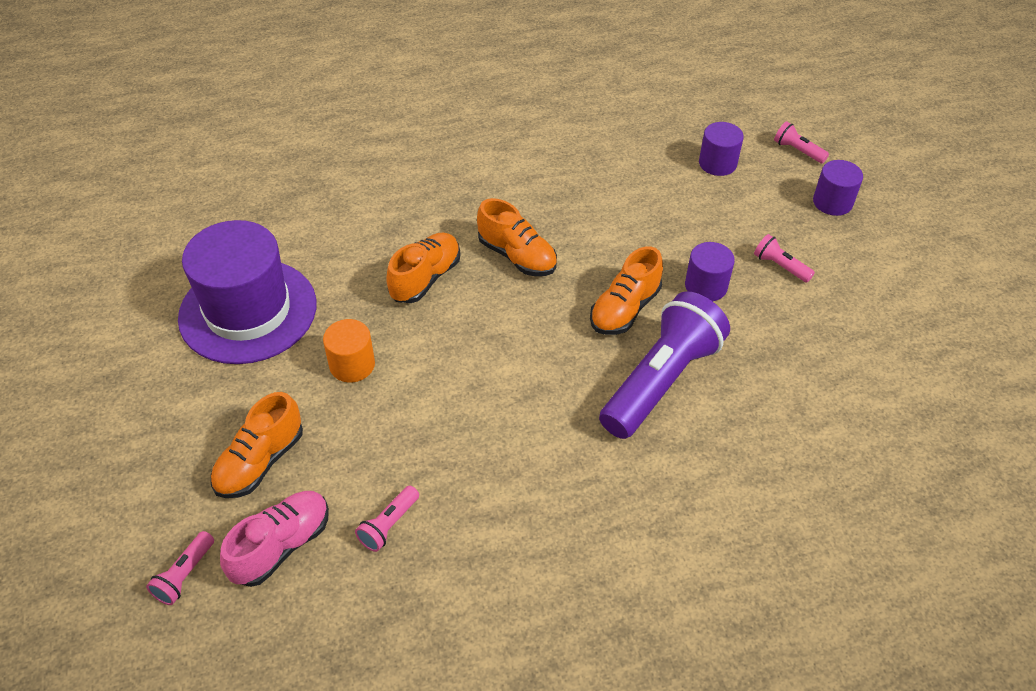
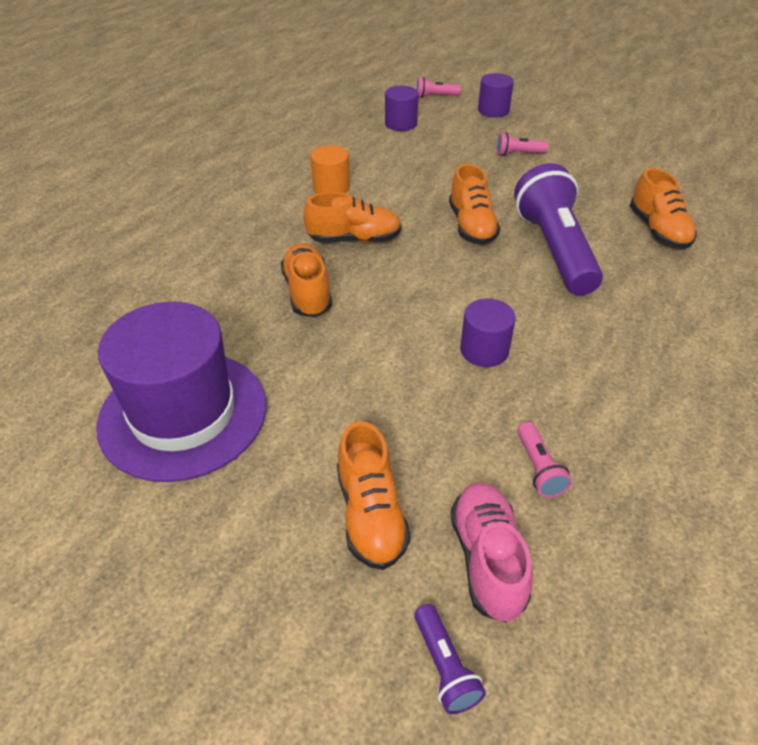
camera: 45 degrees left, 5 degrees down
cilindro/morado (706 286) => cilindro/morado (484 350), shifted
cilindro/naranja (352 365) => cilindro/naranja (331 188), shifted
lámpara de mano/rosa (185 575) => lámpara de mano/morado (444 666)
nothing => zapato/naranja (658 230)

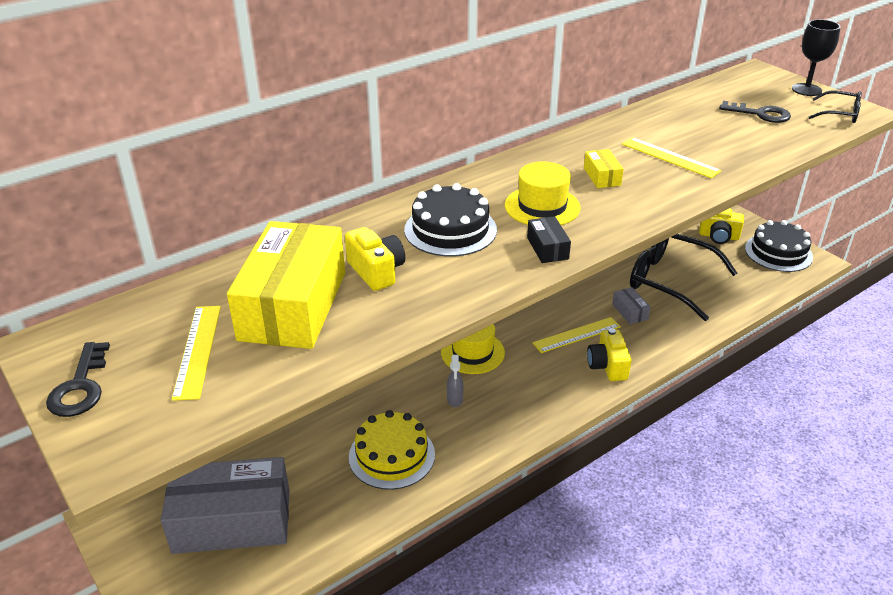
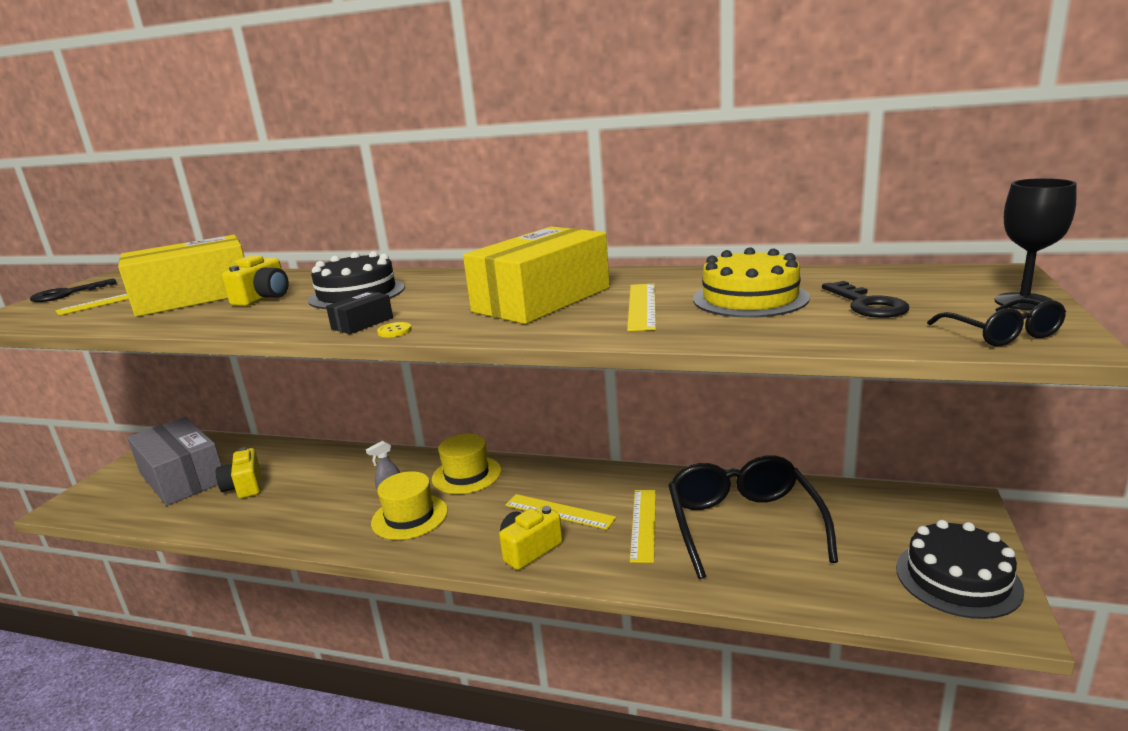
camera: 55 degrees right, 15 degrees down
caja/amarillo (602 176) => caja/amarillo (541 299), x2.44
sombrero/amarillo (542 206) => sombrero/amarillo (409 517), shifted
cámara/amarillo (718 236) => cámara/amarillo (244 487), shifted
caja/gris (630 312) => regla/amarillo (643 524)
tarta/amarillo (391 455) => tarta/amarillo (750 298), shifted
nothing => botón/amarillo (394 331)

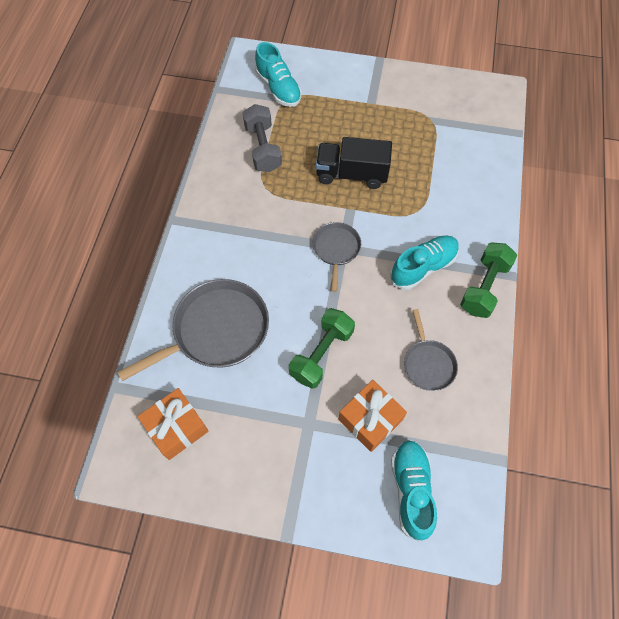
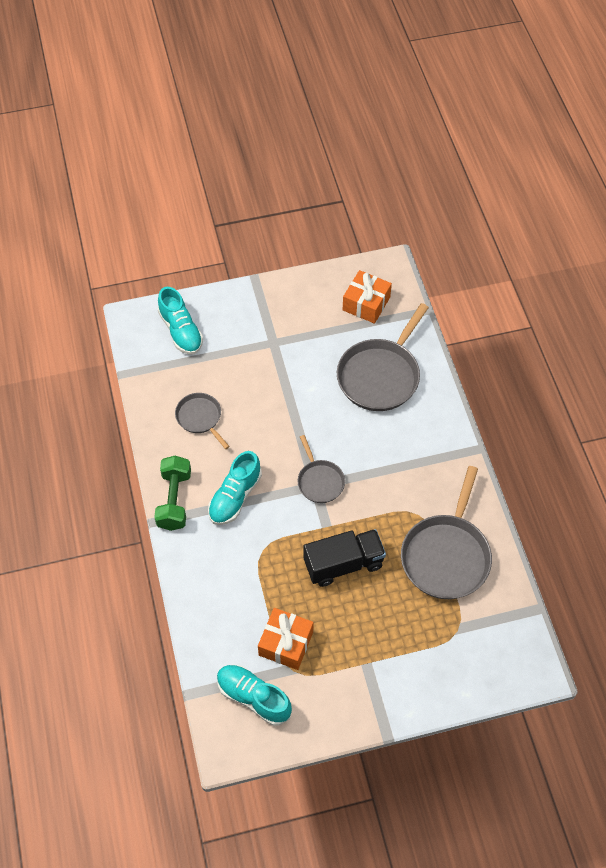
camera: 155 degrees right, 5 degrees down
zapato/turquesa (278 88) => zapato/turquesa (253 697), shifted
mancuerna/gris (263 148) => sartén/gris (446 556)
mancuerna/verde (321 354) => nothing
regalo/naranja (370 419) => regalo/naranja (286 643), shifted

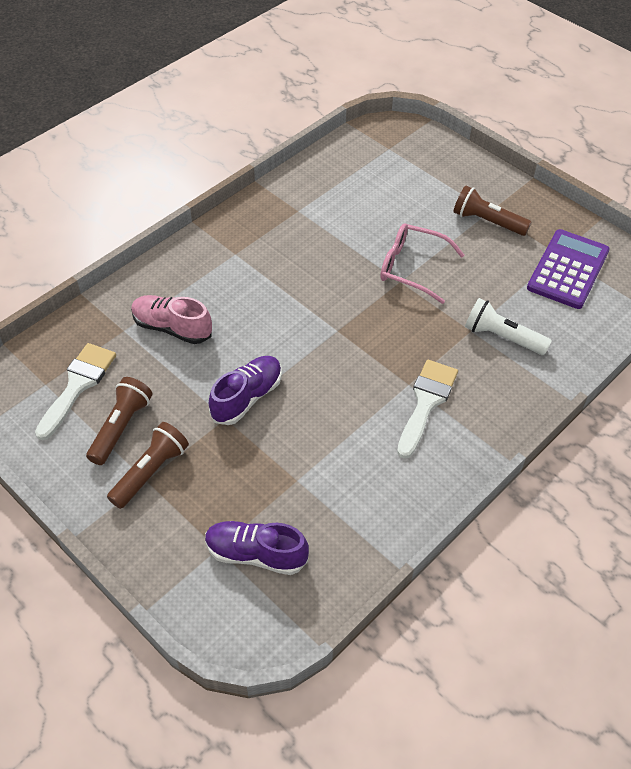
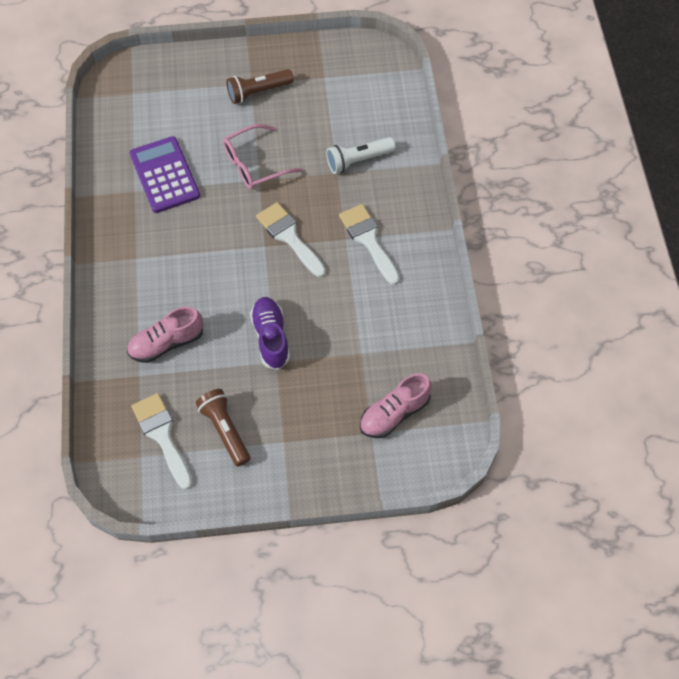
camera: 50 degrees left, 10 degrees up
calculadora/morado (568 269) => calculadora/morado (165 175), shifted
lámpara de mano/marrón (150 472) => nothing
zapato/morado (256 554) => zapato/rosa (394 413)
nothing => pincel/blanco (289 236)

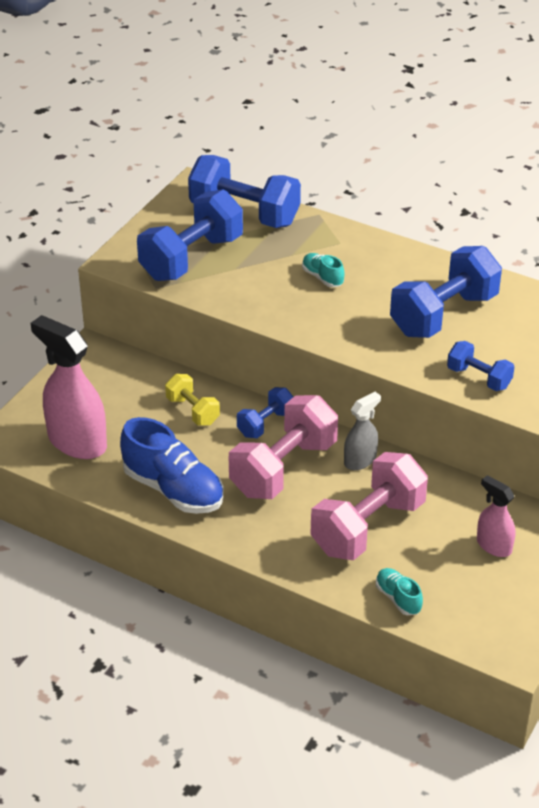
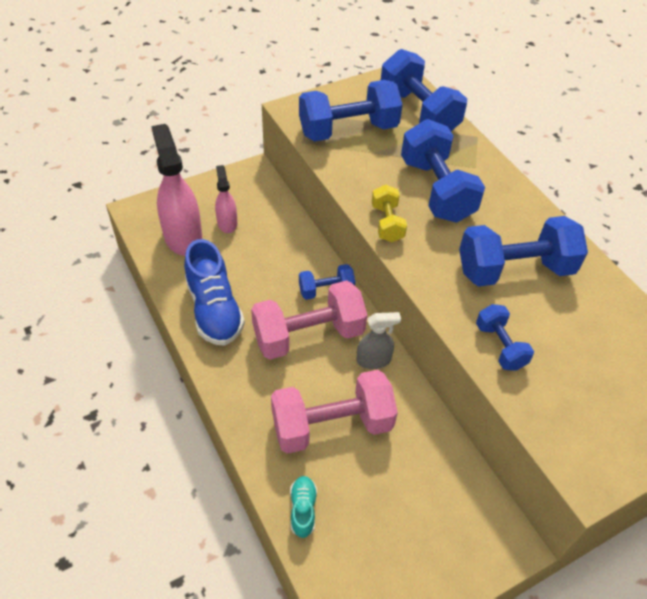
camera: 30 degrees right, 10 degrees up
zapato/turquesa (322 277) => mancuerna/azul (436 190)
mancuerna/amarillo (193 411) => mancuerna/amarillo (387 223), shifted
pulverizador/rosa (493 545) => pulverizador/rosa (227 223), shifted

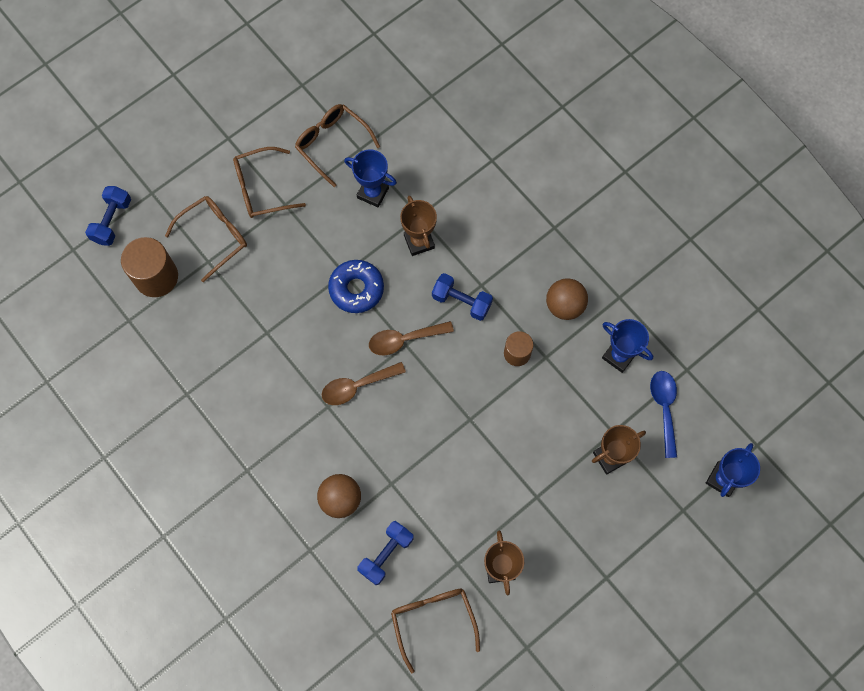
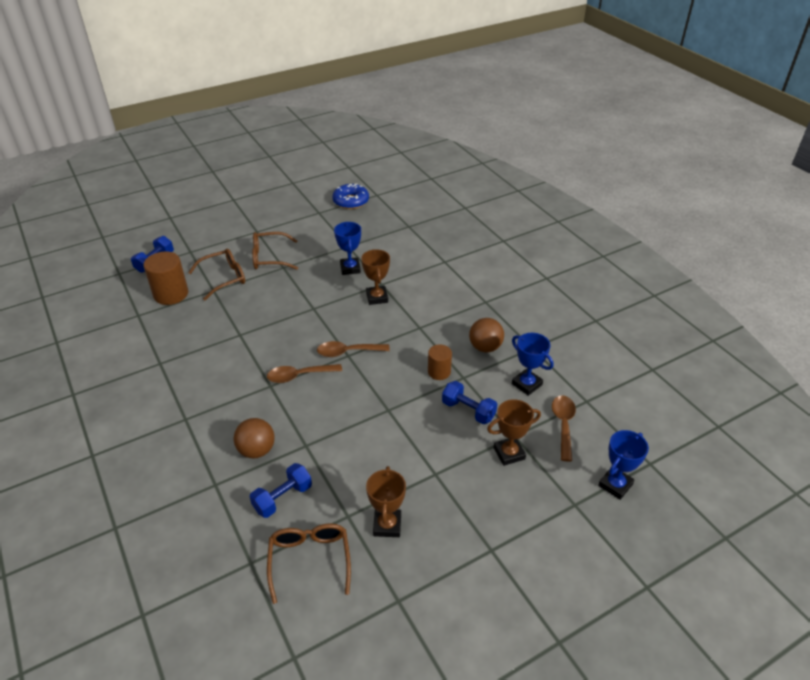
camera: 10 degrees right, 30 degrees down
gafas/marrón (332 144) => nothing
trofeo/azul (373 193) => trofeo/azul (350 268), 45 degrees clockwise
rosquilla/azul (356 289) => rosquilla/azul (351 201), shifted
mancuerna/azul (461 301) => mancuerna/azul (468 410), shifted
cuchara/azul (664 408) => cuchara/marrón (563 425)

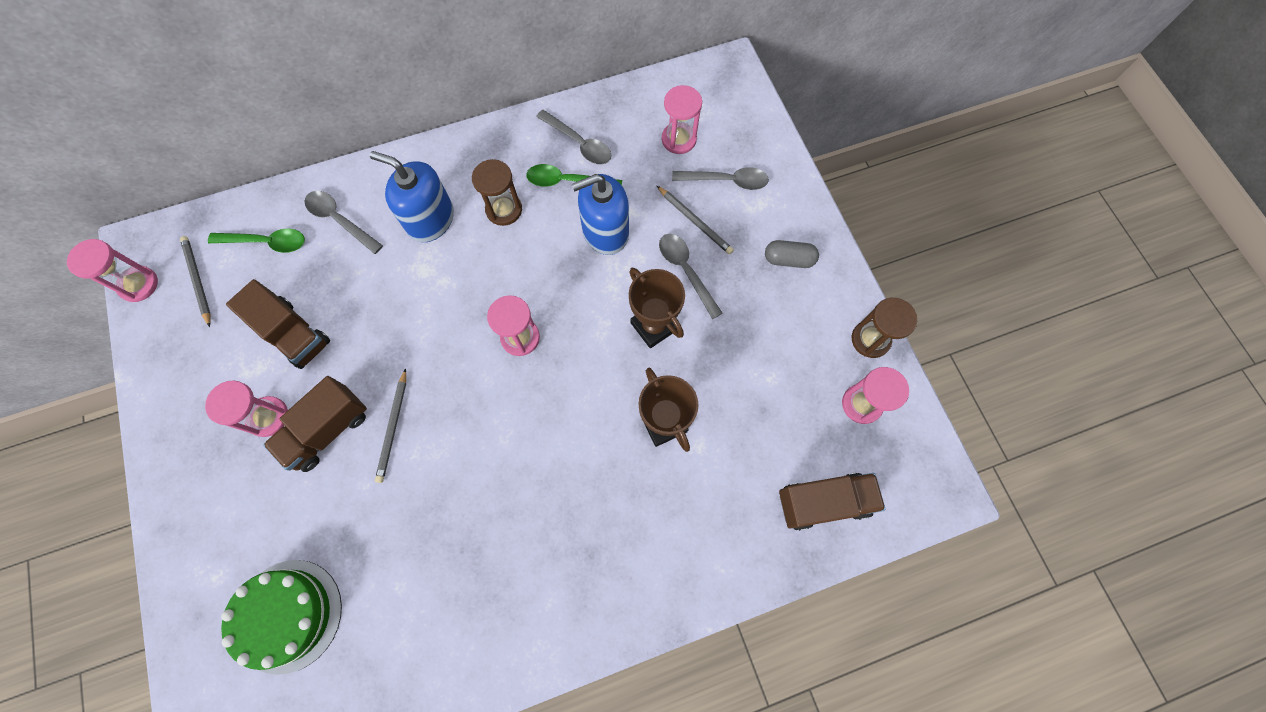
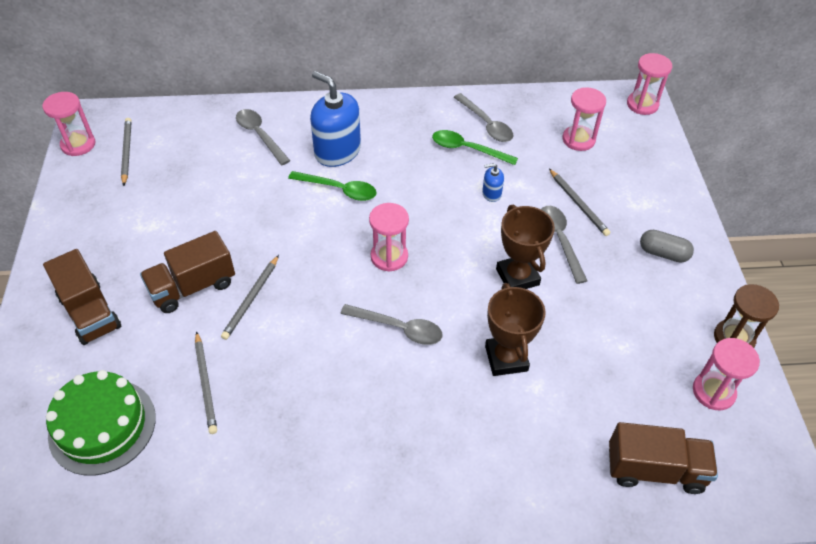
camera: 15 degrees right, 20 degrees down
reloj de arena/marrón (504 210) => nothing
cuchara/gris (726 181) => cuchara/gris (398 328), shifted
dispensador de jabón/azul (605 232) => dispensador de jabón/azul (491 194), x0.45
cuchara/verde (266 242) => cuchara/verde (339 189), shifted
camión/marrón (294 334) => camión/marrón (90 312), shifted
reloj de arena/rosa (268 417) => reloj de arena/rosa (642 104), shifted
nothing => lápiz/gris (206 384)

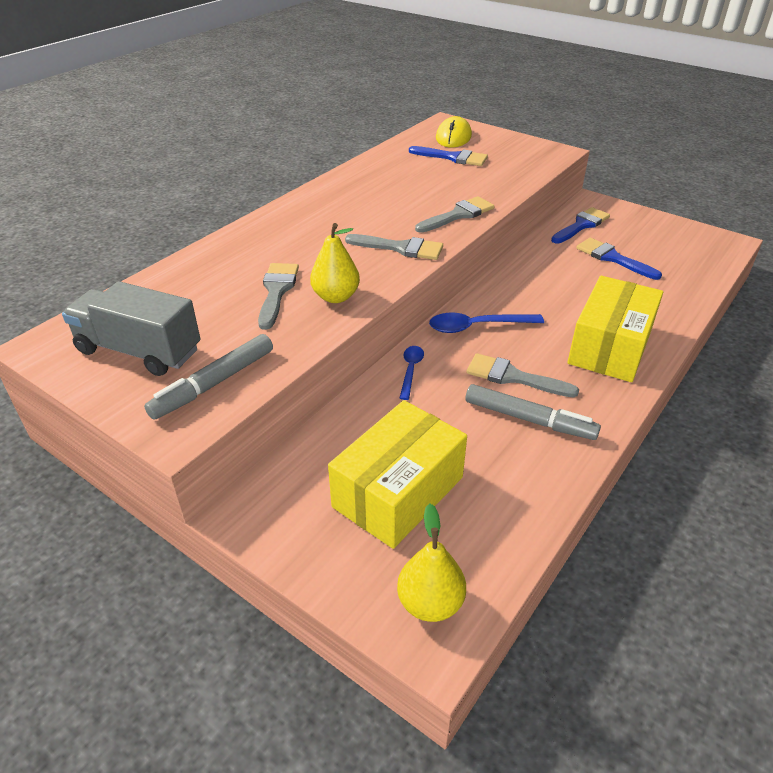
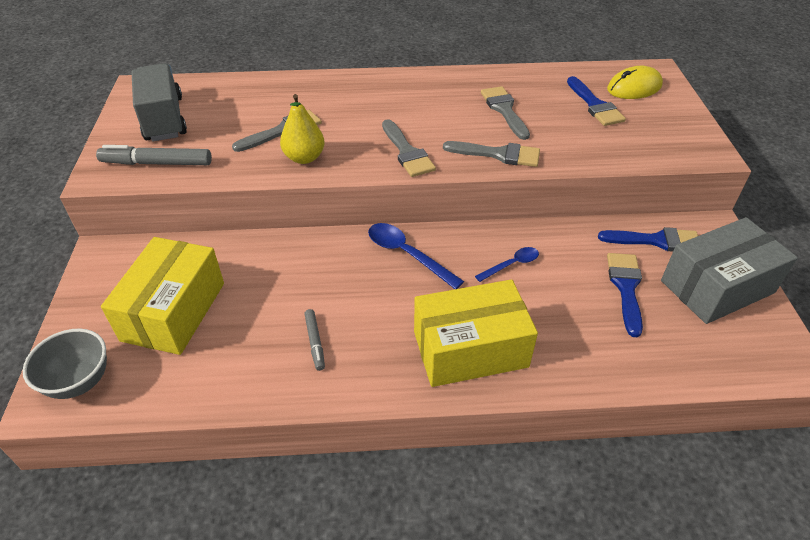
camera: 50 degrees right, 5 degrees up
cuchara/azul (411 370) => cuchara/azul (511 264), shifted
pincel/gris (513 377) => pincel/gris (504 110), shifted
rotulador/gris (529 419) => rotulador/gris (315 342), x0.56
caja/amarillo (398 492) => caja/amarillo (173 311), 75 degrees counterclockwise
pera/amarillo (430 603) => cuenco/gris (79 381)
nothing => caja/gris (717 286)

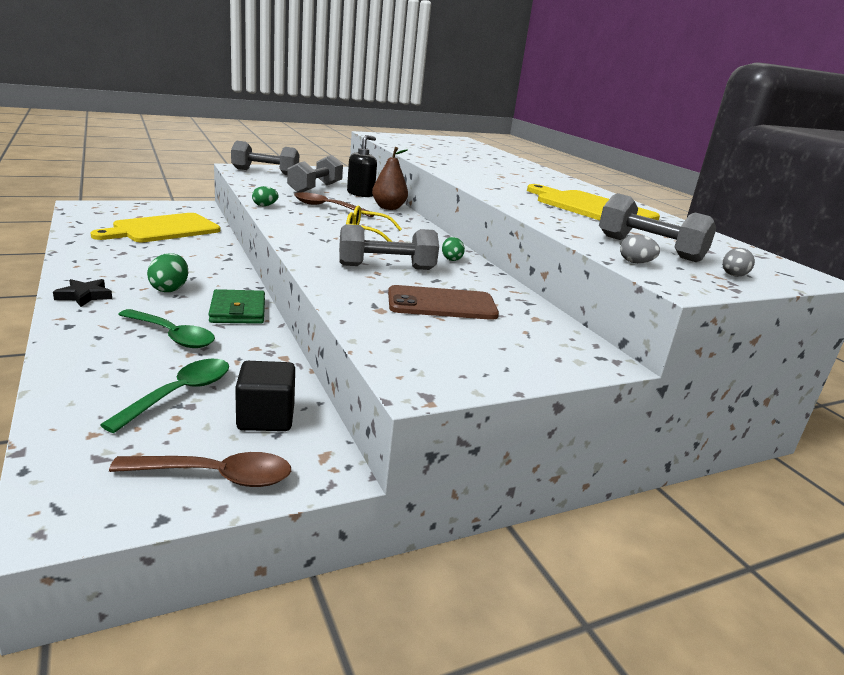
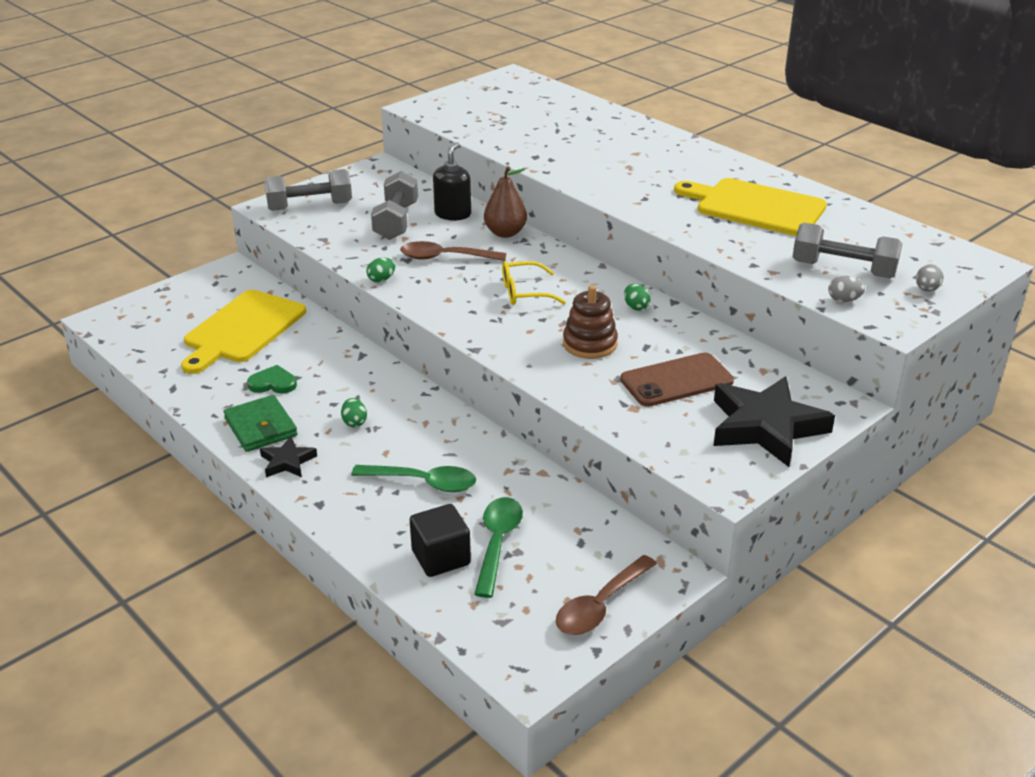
camera: 15 degrees left, 10 degrees up
mancuerna/gris (386 267) => juguete apilable/marrón (590 344)
huevo/verde (170 289) => huevo/verde (354 422), x0.63
cartera/verde (238 311) => cartera/verde (261 427), shifted
cubo/negro (266 418) => cubo/negro (441 557), shifted
cuchara/marrón (216 476) => cuchara/marrón (600 605), 150 degrees clockwise
nothing => corazón/verde (273 383)
nothing => estrella/negro (766 427)

